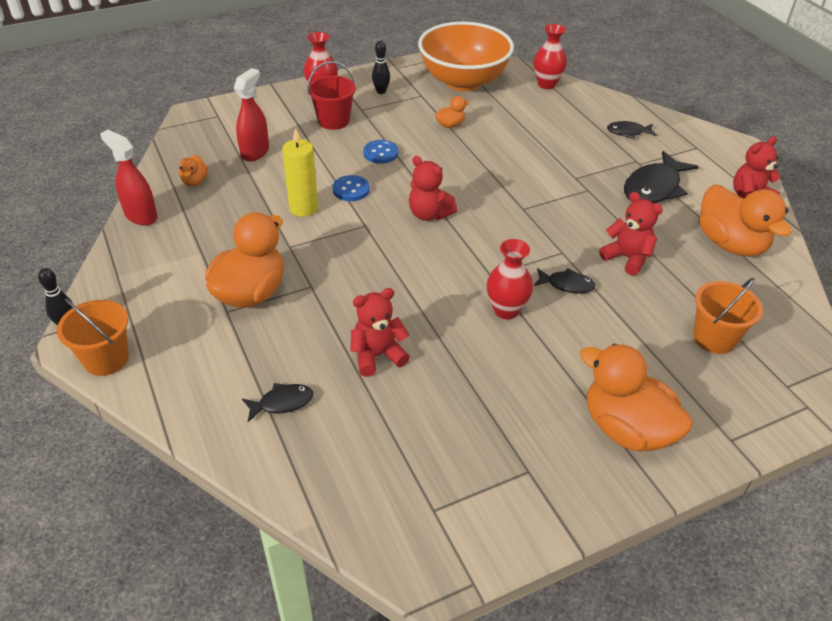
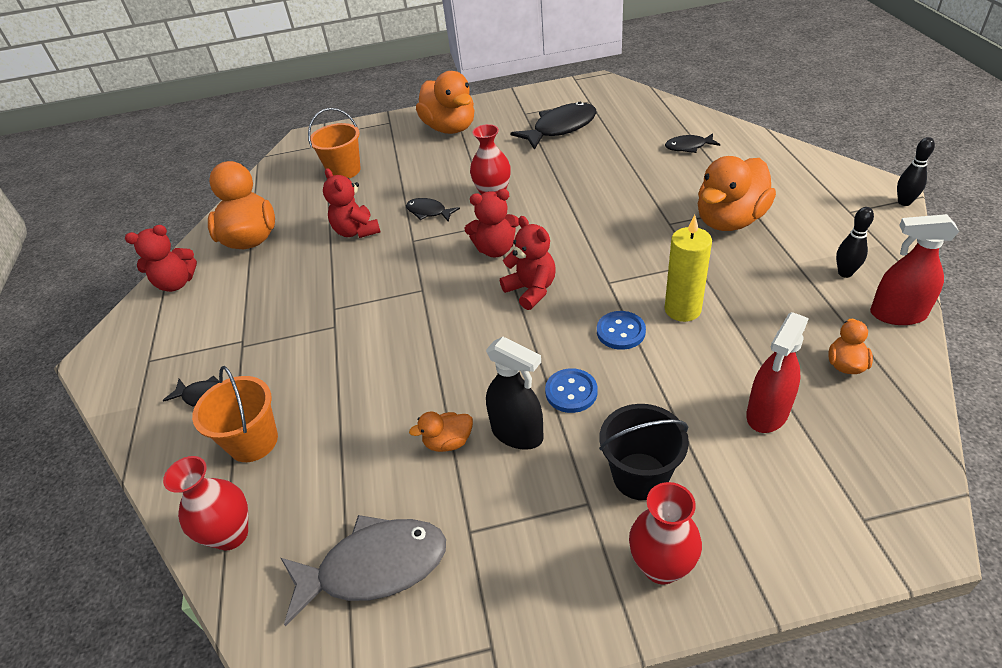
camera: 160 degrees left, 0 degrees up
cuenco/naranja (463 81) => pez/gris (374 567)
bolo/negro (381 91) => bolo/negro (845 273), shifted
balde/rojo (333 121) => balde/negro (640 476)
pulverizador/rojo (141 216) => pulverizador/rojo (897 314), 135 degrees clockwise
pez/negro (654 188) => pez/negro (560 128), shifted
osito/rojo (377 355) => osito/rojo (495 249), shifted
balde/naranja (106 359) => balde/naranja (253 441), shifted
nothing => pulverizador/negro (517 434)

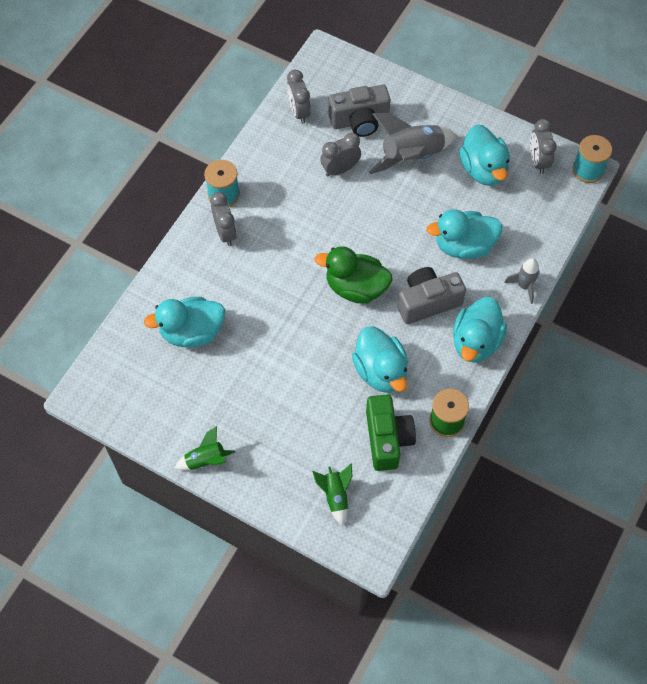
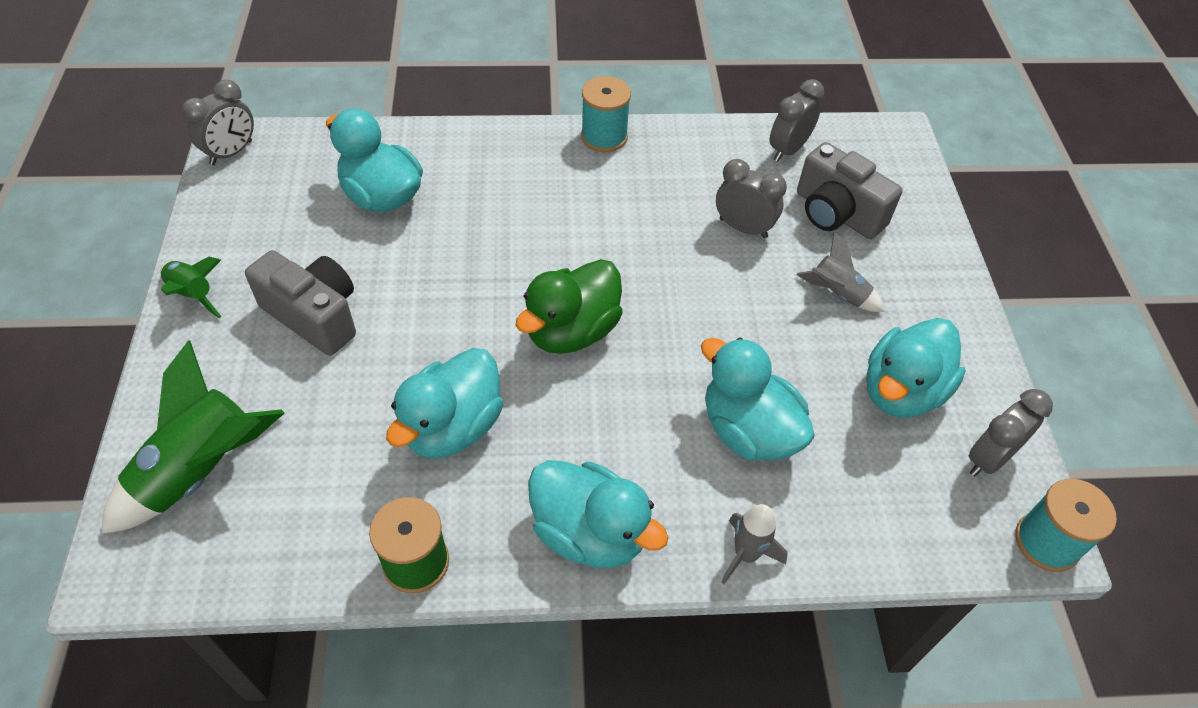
camera: 55 degrees right, 10 degrees down
cohete/gris (411 156) => cohete/gris (837 294), x0.55
despertador/gris (225 233) => despertador/gris (231 153), shifted
pato/verde (356 287) => pato/verde (572 331), 120 degrees counterclockwise
cámara/gris (427 302) => cámara/gris (314 316), shifted
pato/turquesa (476 342) => pato/turquesa (590 533), 135 degrees counterclockwise
cámara/verde (387 439) => nothing
cohete/verde (335 496) => cohete/verde (202 471), x1.81

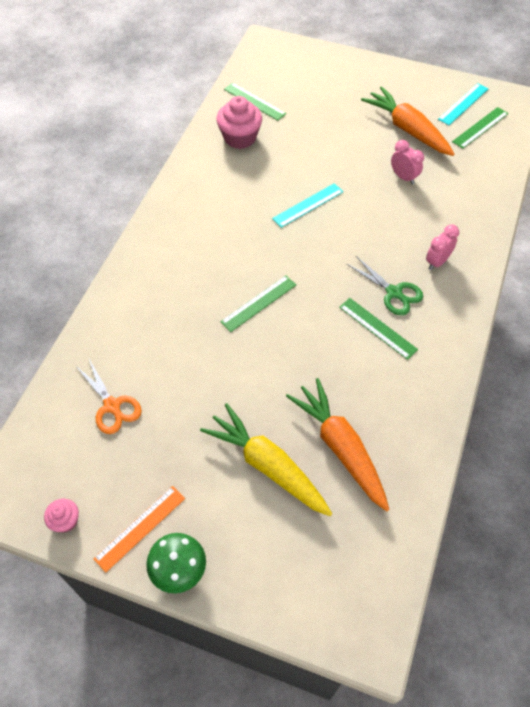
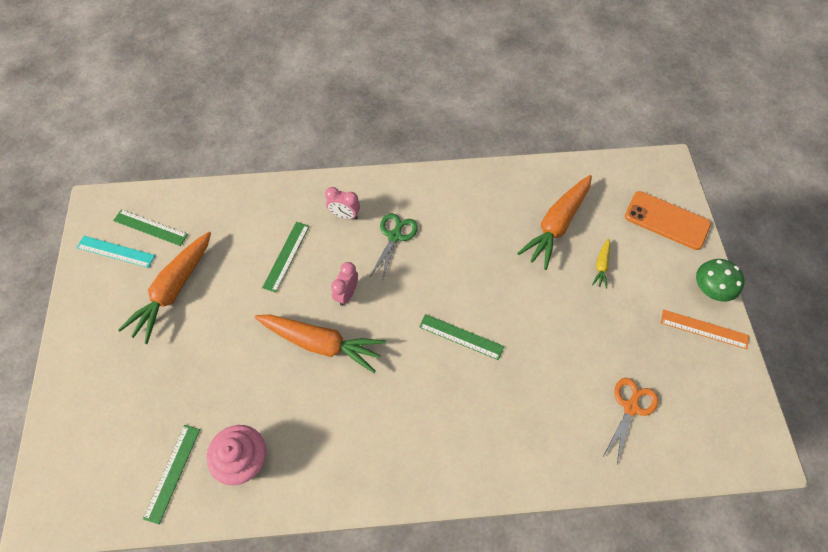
camera: 115 degrees left, 5 degrees up
despertador/rosa (403 177) => despertador/rosa (347 294), shifted
regla/turquesa (308 205) => zanahoria/naranja (321 343)
regla/verde (377 328) => regla/verde (286 256), shifted
zanahoria/amarillo (268 466) => zanahoria/amarillo (601 265), x0.45
magdalena/rosa (65 521) => nothing
nothing => móvil/naranja (666 220)

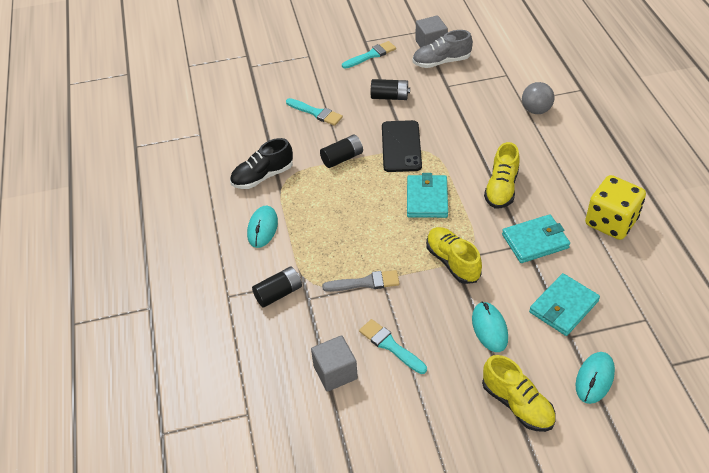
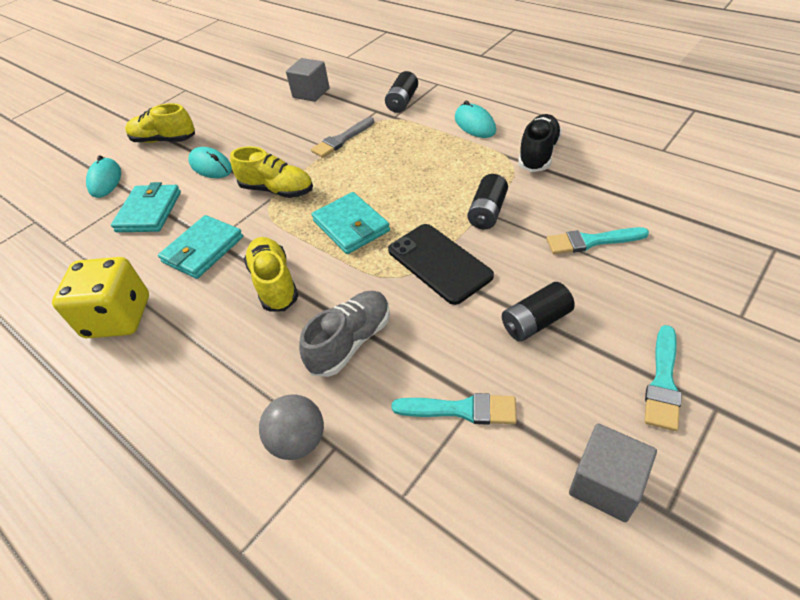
camera: 145 degrees right, 0 degrees up
zapato/gris (441 62) => zapato/gris (351 342), shifted
pincel/turquesa (390 345) => pincel/turquesa (461 409), shifted

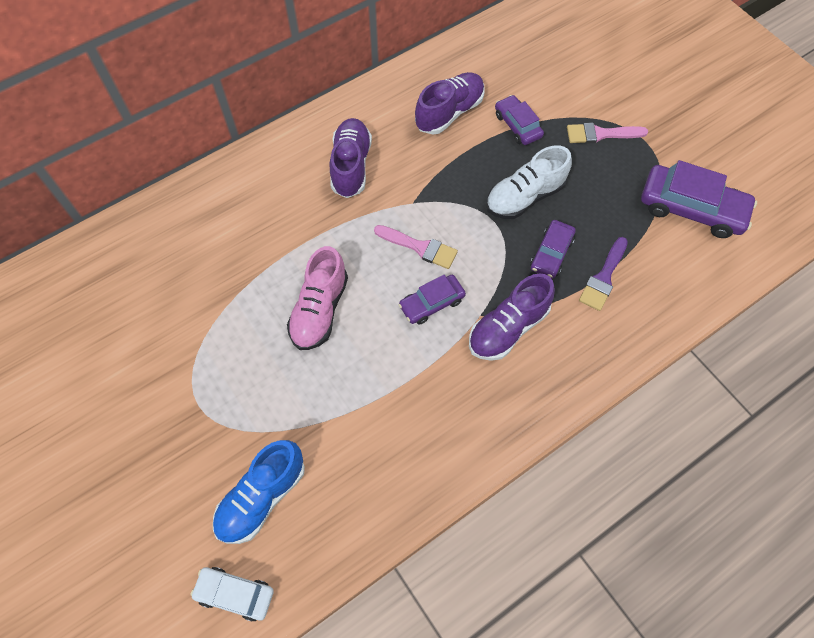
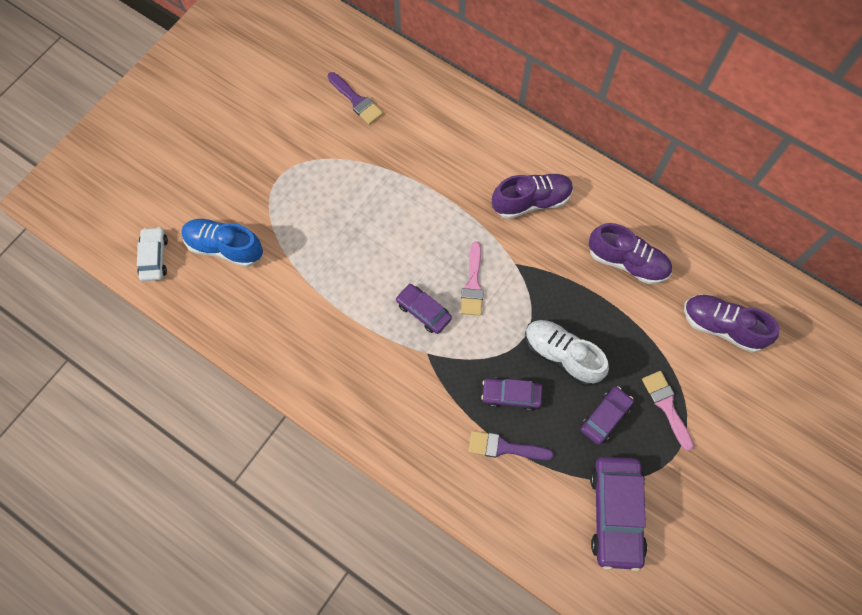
camera: 70 degrees right, 5 degrees up
coche/morado (517 125) => coche/morado (605 417), shifted
zapato/rosa (319 310) => nothing
zapato/morado (508 328) => zapato/morado (722 326), shifted
nothing => pincel/morado (356 100)

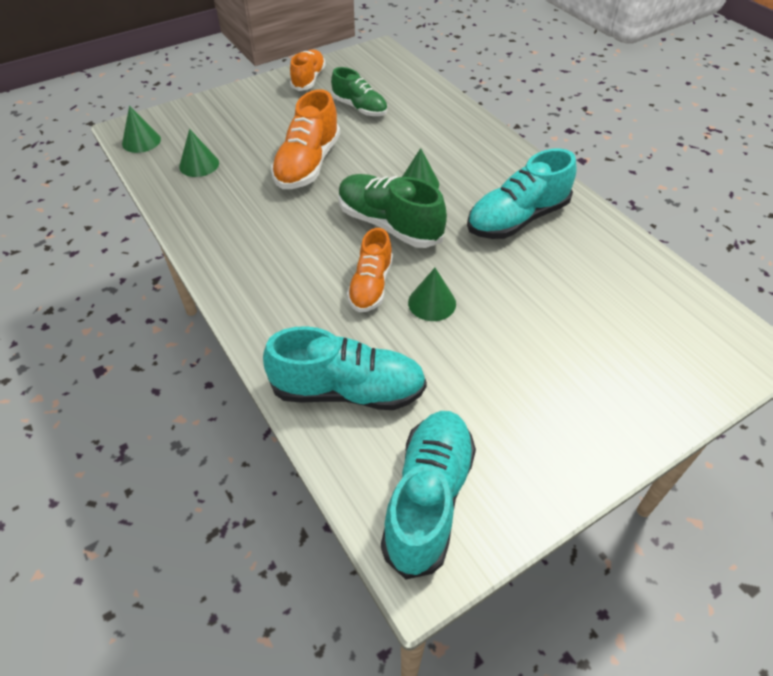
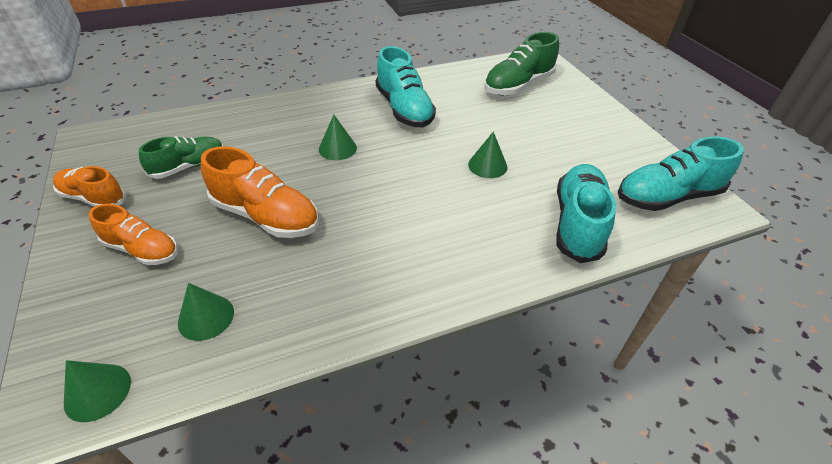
camera: 80 degrees left, 5 degrees down
zapato/verde (389 224) => zapato/verde (518 86), shifted
zapato/naranja (371 285) => zapato/naranja (142 250), shifted
zapato/turquesa (428 499) => zapato/turquesa (667 197), 45 degrees counterclockwise

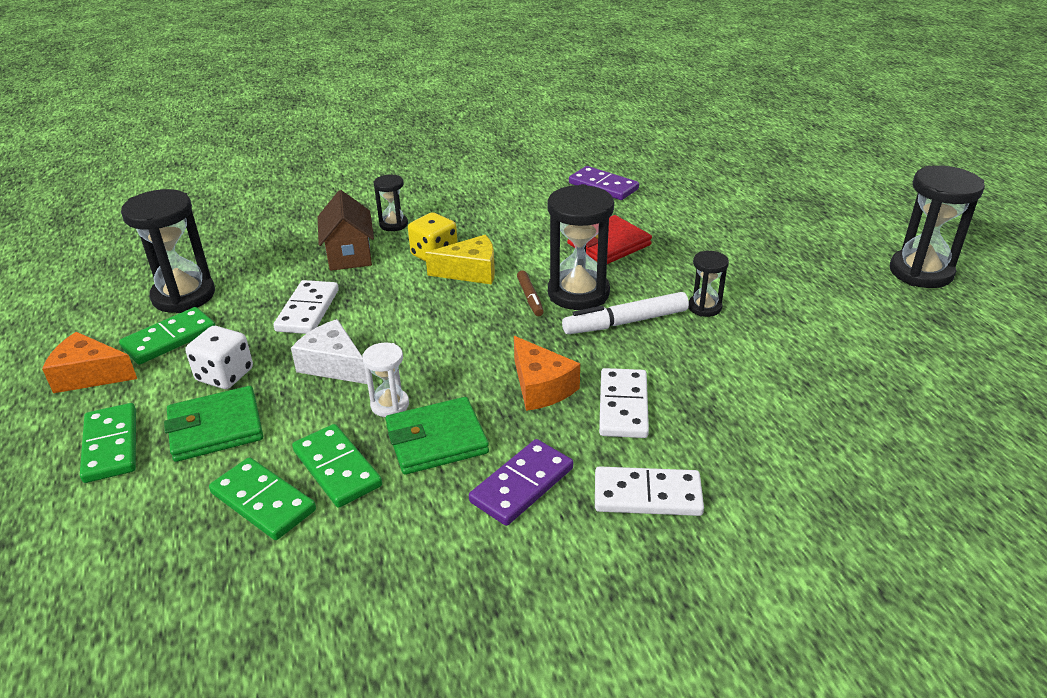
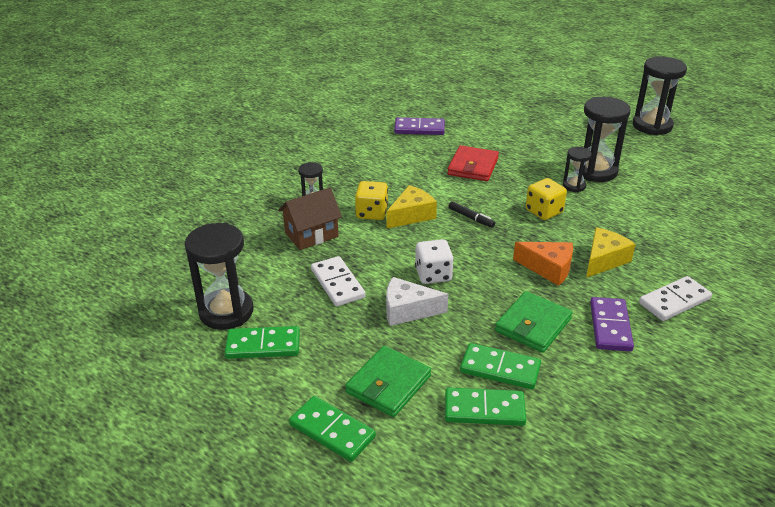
camera: 35 degrees left, 0 degrees up
reloj de arena/negro (578 293) => reloj de arena/negro (595 171), shifted
casa/marrón (349 255) => casa/marrón (311 235), 75 degrees counterclockwise
rotulador/marrón (530 298) => rotulador/negro (471 218)
rotulador/blanco (625 322) => dado/amarillo (544 211)
ficha de dominó/verde (169 339) => ficha de dominó/verde (263 345), 75 degrees clockwise
dado/blanco (225 375) => dado/blanco (433 274), shifted
queso/naranja (90 375) => nothing
reloj de arena/blanco (390 405) => nothing
ficha de dominó/blanco (623 406) => queso/amarillo (604 260)

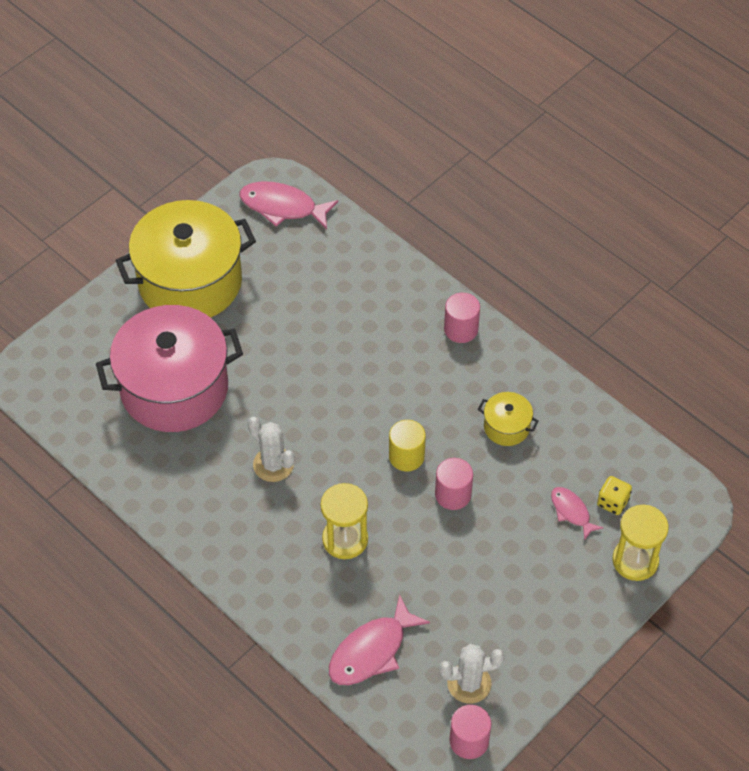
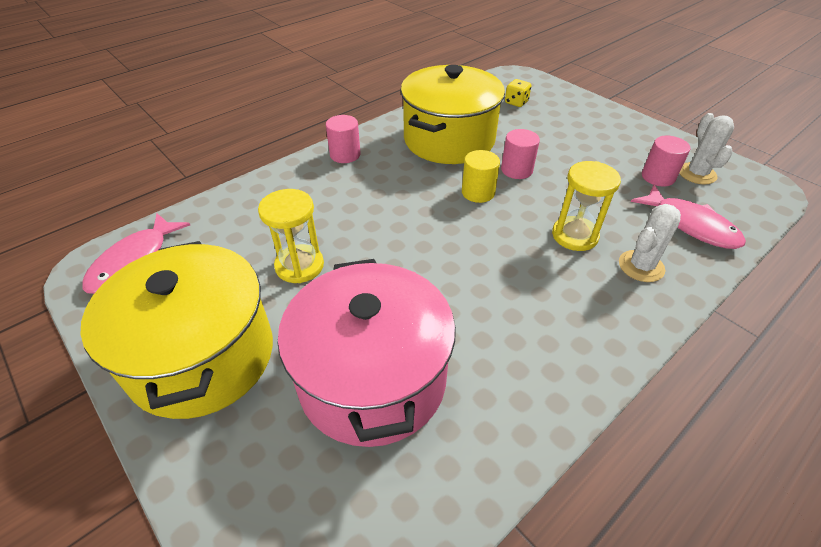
camera: 85 degrees left, 10 degrees down
olla/amarillo (506 427) => olla/amarillo (449 140), x2.37
cactus/blanco (273 464) => cactus/blanco (641 266), shifted
pez/rosa (571 512) => nothing
reloj de arena/amarillo (635 560) => reloj de arena/amarillo (299 266), shifted
cilindro/rosa (469 741) => cilindro/rosa (658 177), shifted

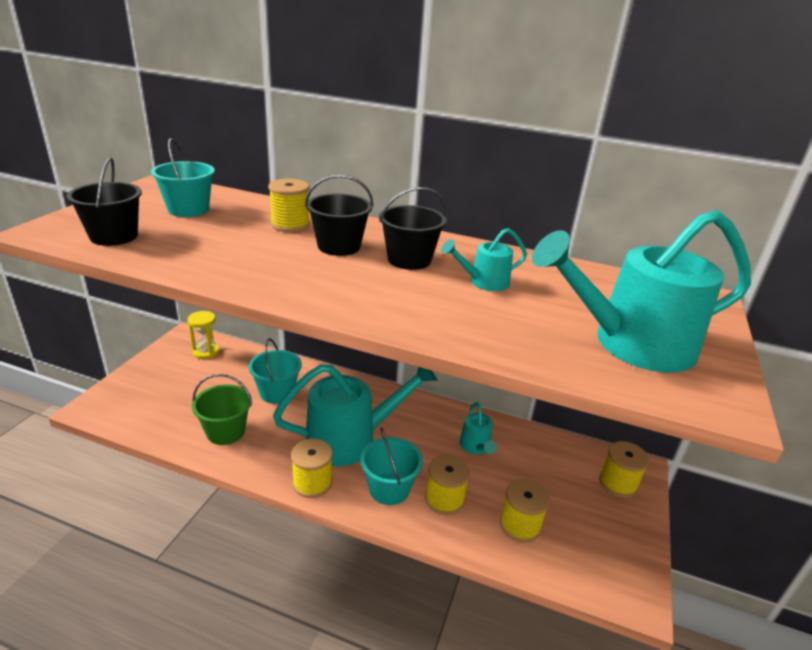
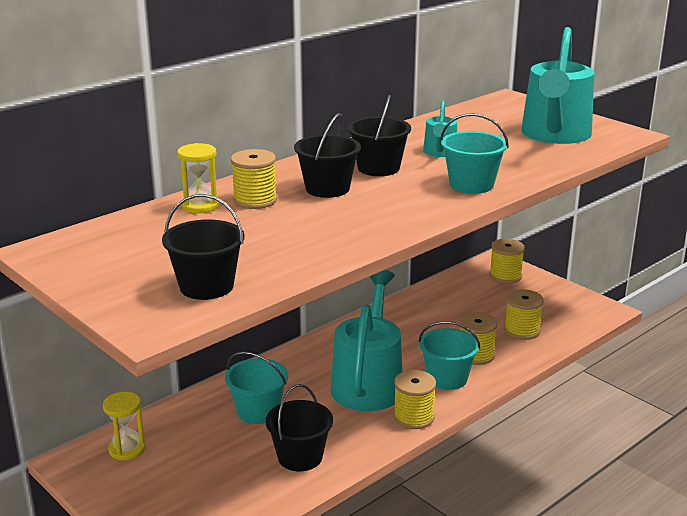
camera: 60 degrees left, 5 degrees down
balde/turquesa (188 209) => balde/turquesa (471 185), shifted
balde/verde (225 431) => balde/negro (300 457)
regadera/turquesa (476 447) => nothing
nothing => reloj de arena/amarillo (200 206)

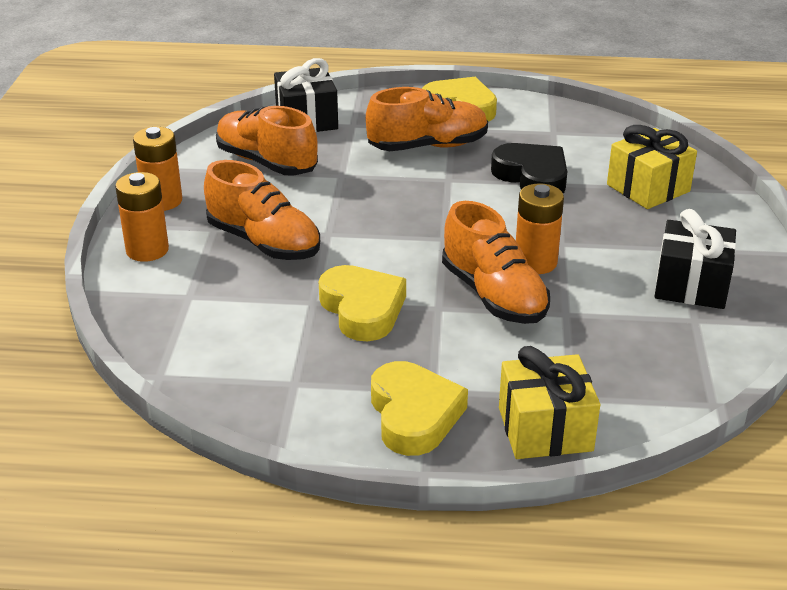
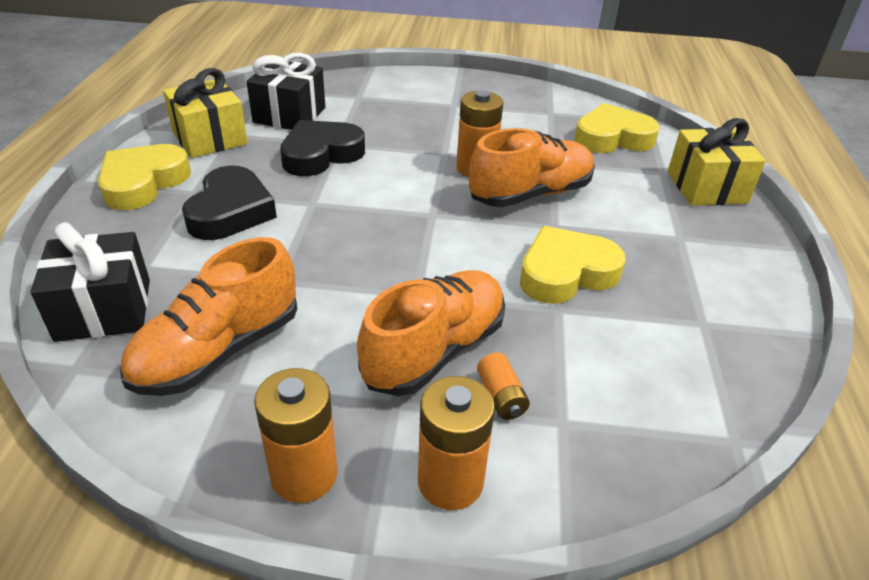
camera: 90 degrees left, 5 degrees up
zapato/naranja (428 146) => corazón/negro (230 211)
regalo/amarillo (648 188) => regalo/amarillo (210 138), shifted
regalo/negro (691 285) => regalo/negro (289 115), shifted
corazón/amarillo (414 415) => corazón/amarillo (612 138), shifted
nothing => pila/naranja (501 396)

